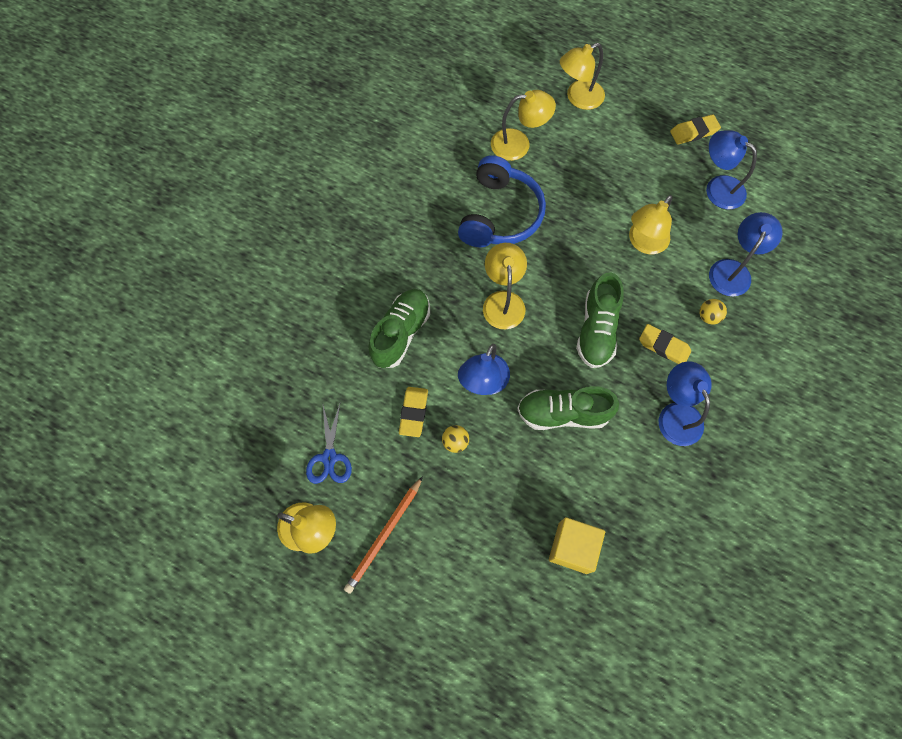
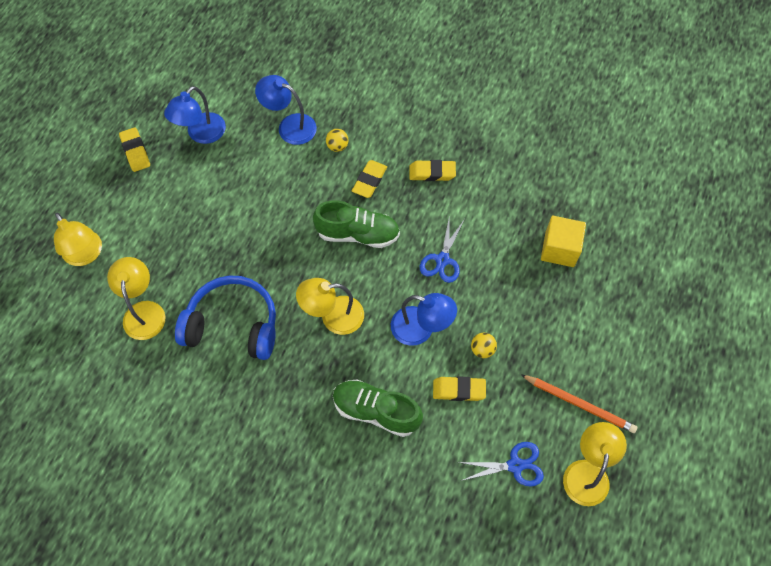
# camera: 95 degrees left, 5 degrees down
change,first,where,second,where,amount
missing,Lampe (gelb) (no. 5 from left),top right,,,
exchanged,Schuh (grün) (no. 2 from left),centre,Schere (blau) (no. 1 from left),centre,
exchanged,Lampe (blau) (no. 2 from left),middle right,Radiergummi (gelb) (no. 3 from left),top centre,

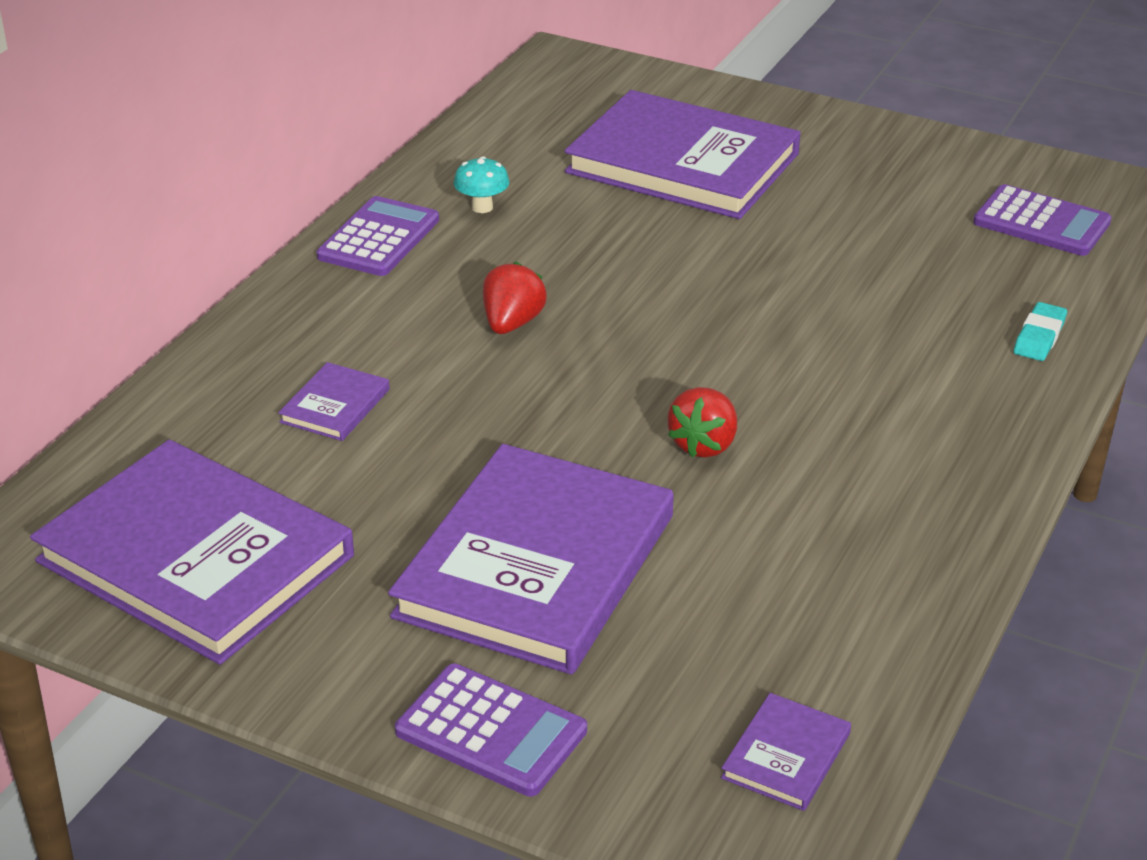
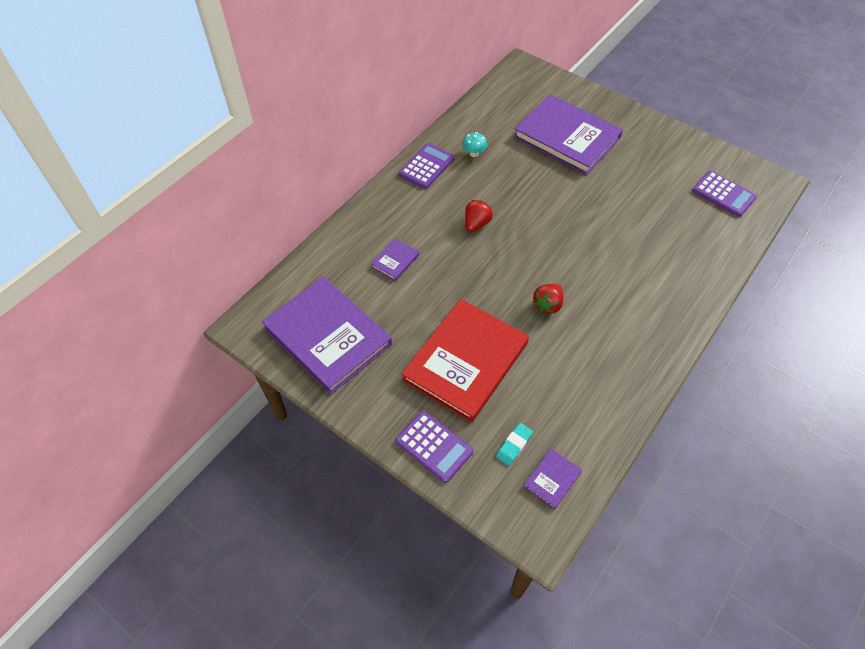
# camera: 10 degrees right, 20 degrees up
change,first,where,second,where,amount
relocated,Radiergummi (türkis),middle right,,bottom centre,
colour,Buch (lila) (no. 3 from left),centre,Buch (rot),centre,

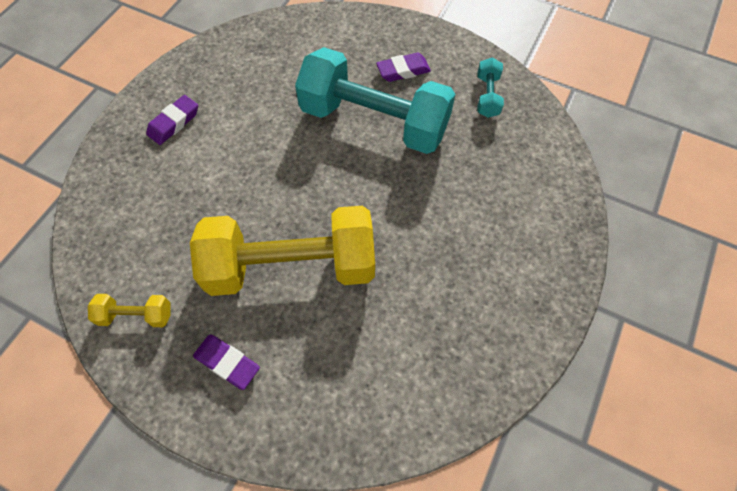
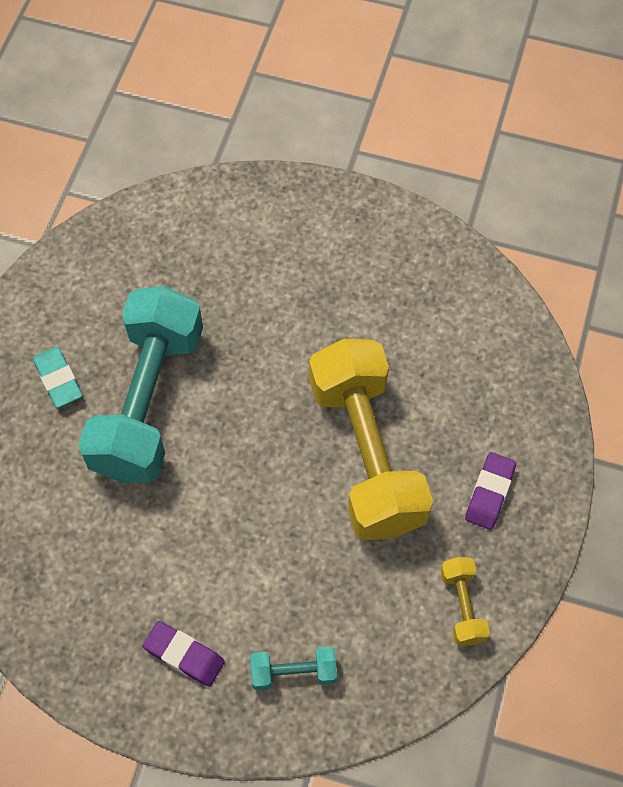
# camera: 100 degrees left, 0 degrees up
change,first,where,second,where,amount
relocated,Hantel (türkis) (no. 2 from left),top centre,,bottom centre,
colour,Radiergummi (lila) (no. 3 from left),top centre,Radiergummi (türkis),middle left,

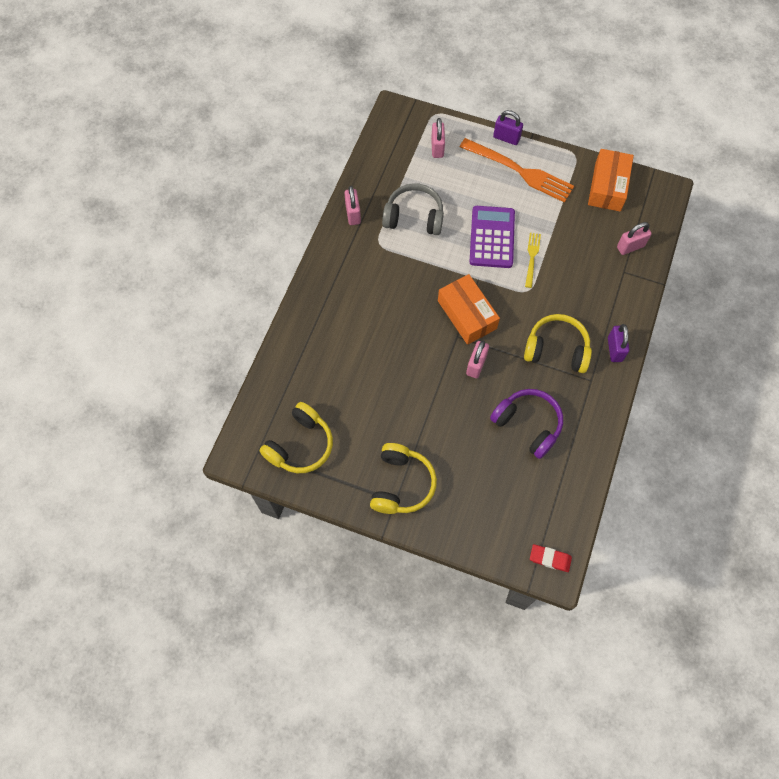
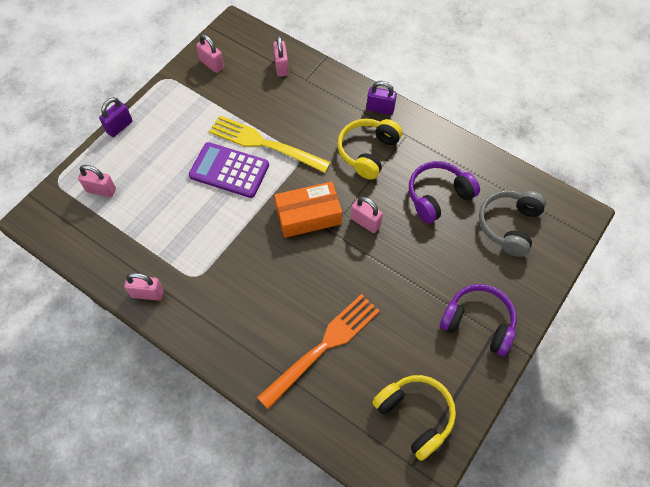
# camera: 75 degrees left, 5 degrees down
change,first,where,second,where,amount
missing,Radiergummi (rot),bottom right,,,
relocated,Kopfhörer (grau),top centre,,middle right,
relocated,Gabel (orange),top centre,,bottom centre,
exchanged,Schachtel (orange) (no. 2 from left),top right,Vorhängeschloss (rosa) (no. 3 from left),top left,
colour,Kopfhörer (gelb) (no. 2 from left),centre,Kopfhörer (lila) (no. 2 from left),middle right,
size,Gabel (gelb),middle right,,top centre,x2.01

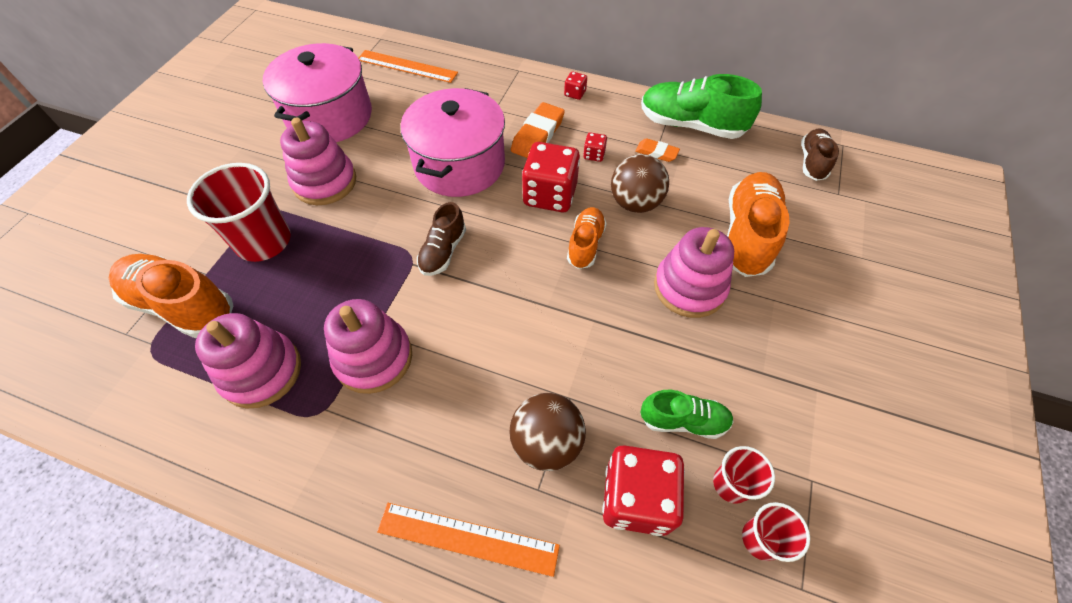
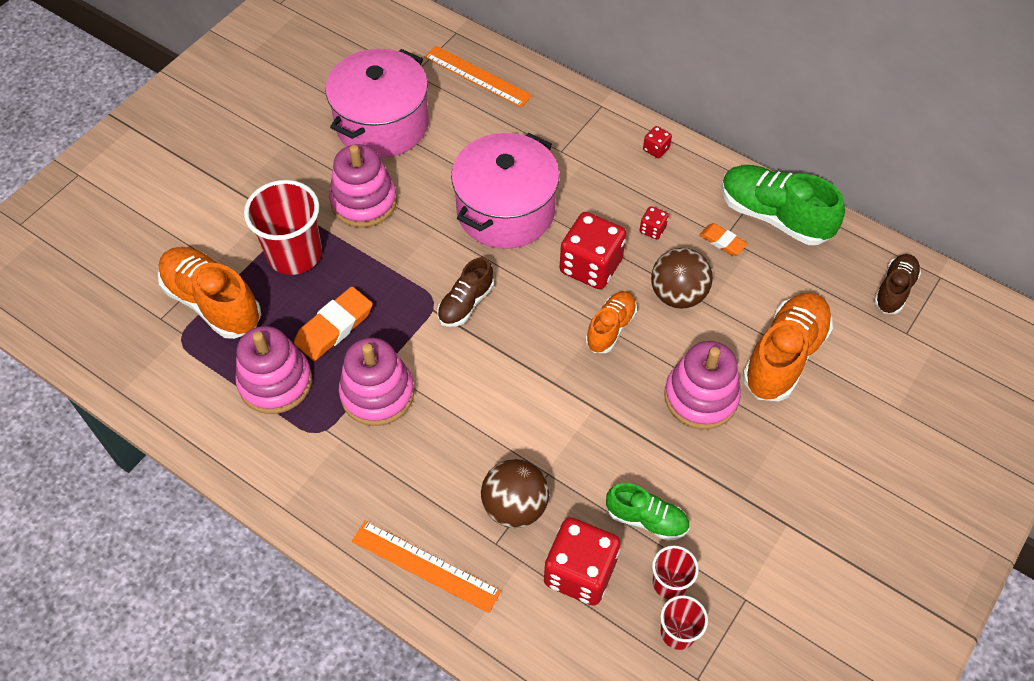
# camera: 15 degrees right, 0 degrees up
change,first,where,second,where,amount
relocated,Radiergummi (orange) (no. 1 from left),top centre,,middle left,

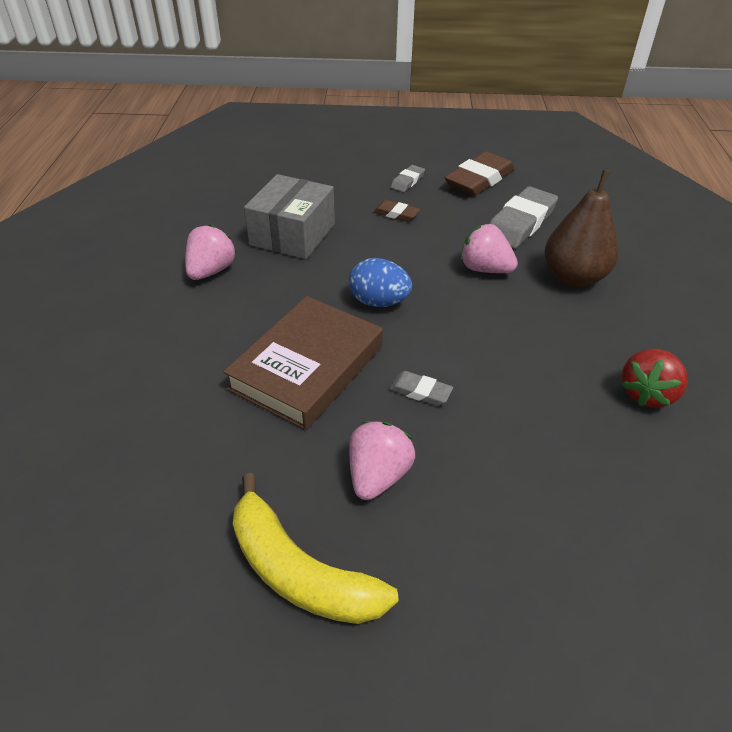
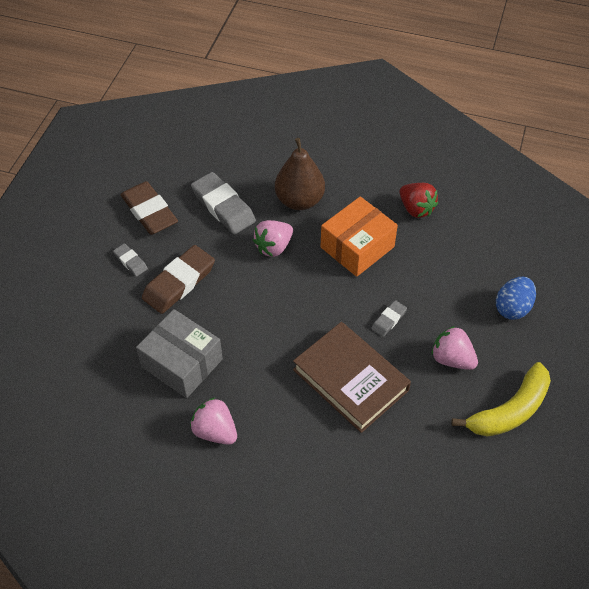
# camera: 75 degrees left, 10 degrees up
change,first,where,second,where,amount
appeared,,,Schachtel (orange),centre,
relocated,Ei (blau),centre,,middle right,
size,Radiergummi (braun) (no. 1 from left in the first image),top centre,Radiergummi (braun) (no. 2 from left),middle left,x1.99

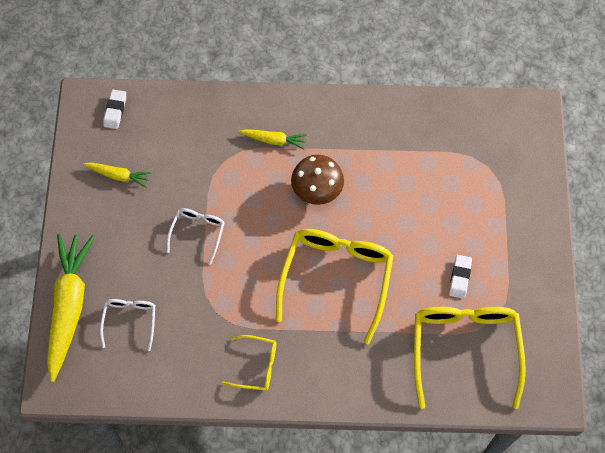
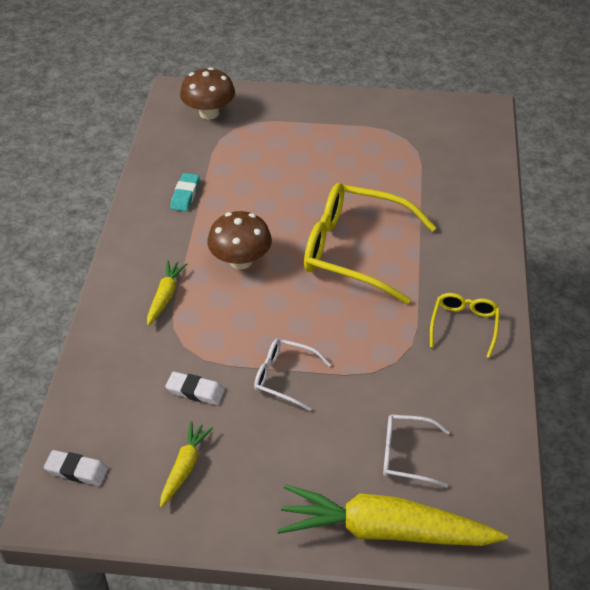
# camera: 85 degrees left, 20 degrees down
change,first,where,second,where,amount
missing,Brille (gelb) (no. 3 from left),bottom right,,,
appeared,,,Radiergummi (türkis),top left,
appeared,,,Pilz (braun) (no. 1 from left),top centre,
relocated,Radiergummi (weiß) (no. 2 from left),middle right,,middle left,

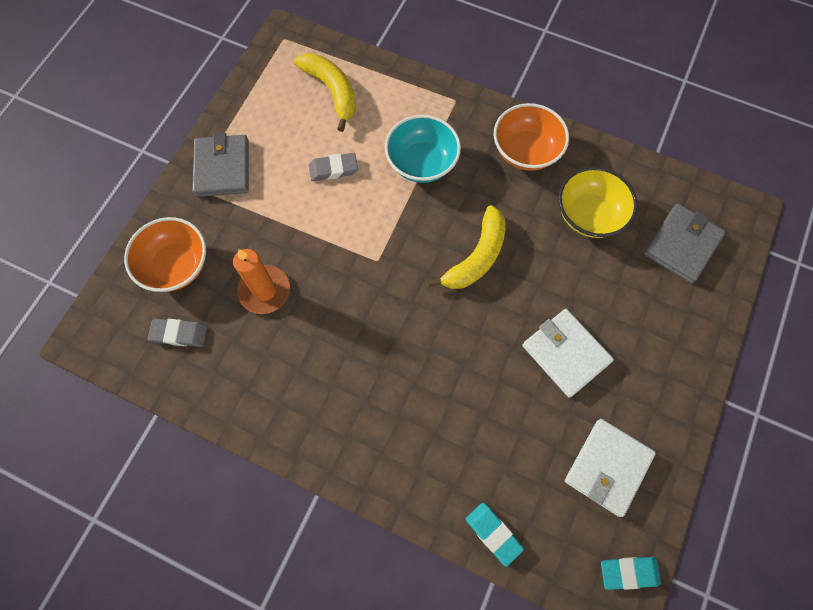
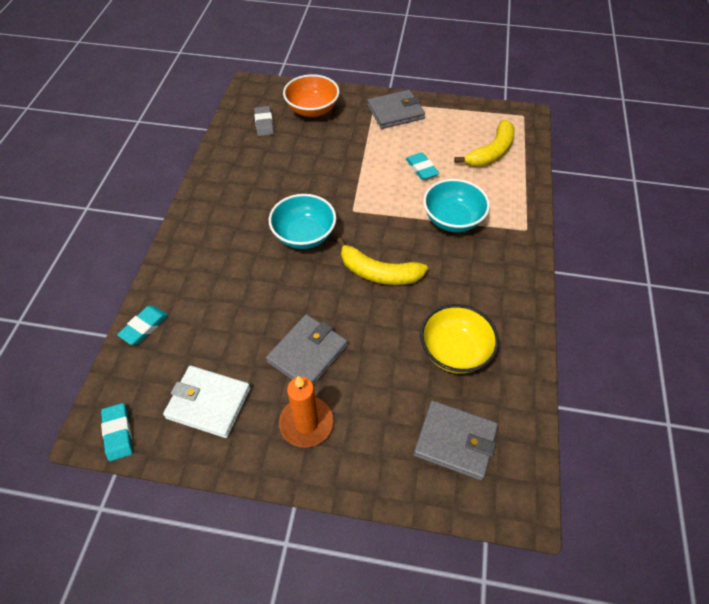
# camera: 75 degrees right, 15 degrees down
change,first,where,second,where,amount
missing,Schüssel (orange) (no. 2 from left),top centre,,,
appeared,,,Schüssel (türkis) (no. 1 from left),centre,
relocated,Kerze (orange),middle left,,bottom centre,
colour,Radiergummi (grau) (no. 2 from left),top centre,Radiergummi (türkis) (no. 3 from left),top centre,
colour,Geldbörse (weiß) (no. 1 from left),middle right,Geldbörse (grau) (no. 1 from left),centre,

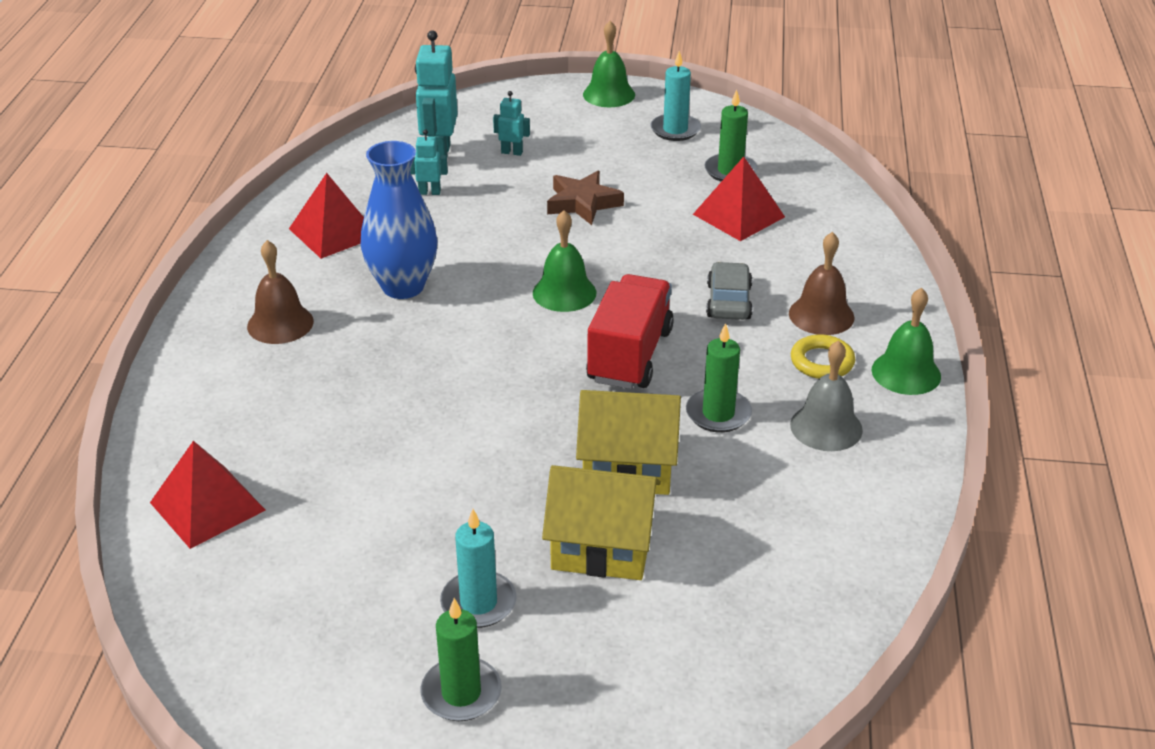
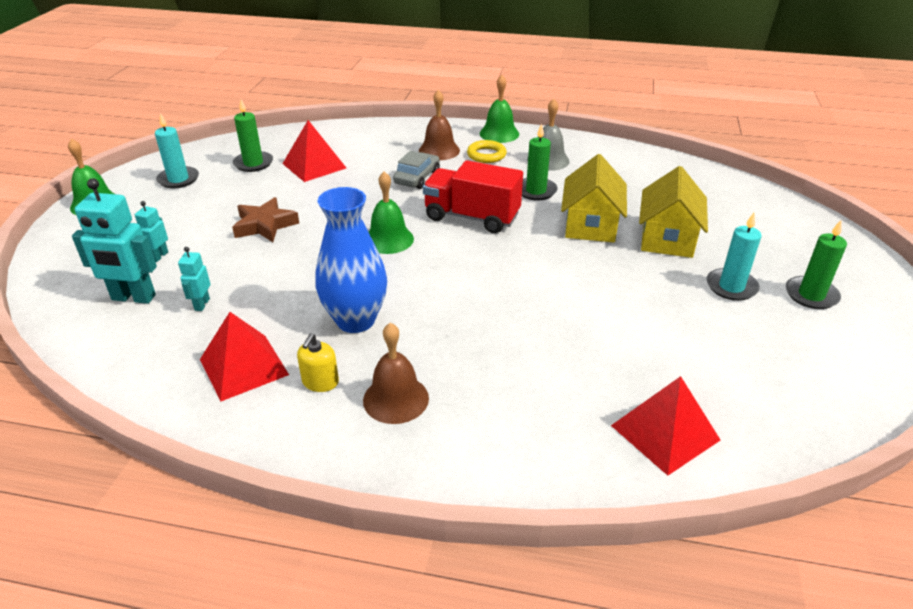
# camera: 85 degrees left, 0 degrees up
change,first,where,second,where,amount
appeared,,,Seifenspender (gelb),centre,
spun,Auto (grau),centre,,top centre,105 degrees clockwise

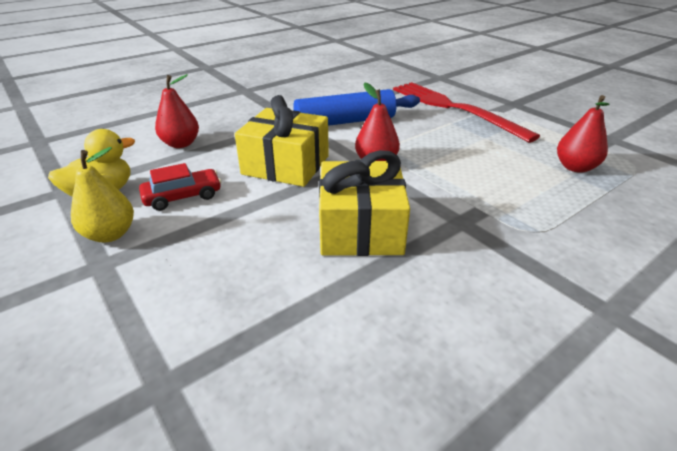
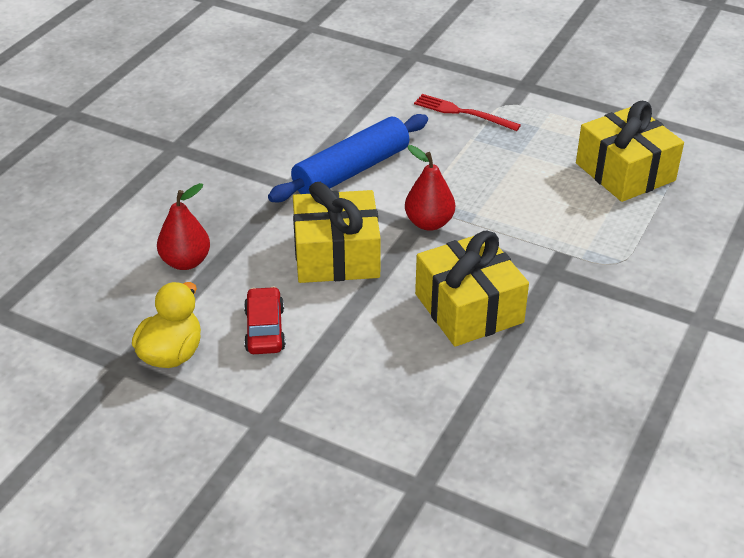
# camera: 25 degrees left, 5 degrees up
change,first,where,second,where,amount
missing,Birne (gelb),middle left,,,
exchanged,Birne (rot) (no. 3 from left),top right,Geschenk (gelb) (no. 3 from left),top right,
spun,Auto (rot),middle left,,centre,45 degrees counterclockwise
size,Gabel (rot),top right,,top centre,x0.52

